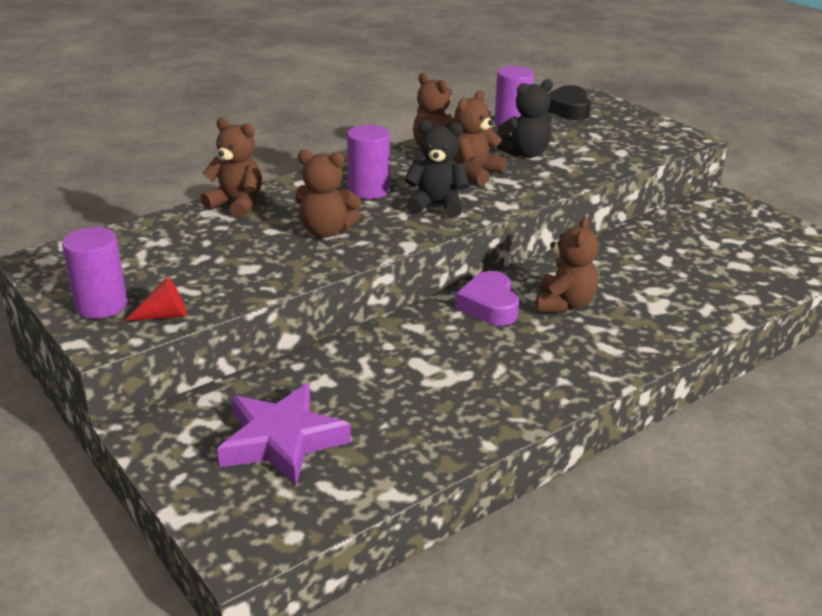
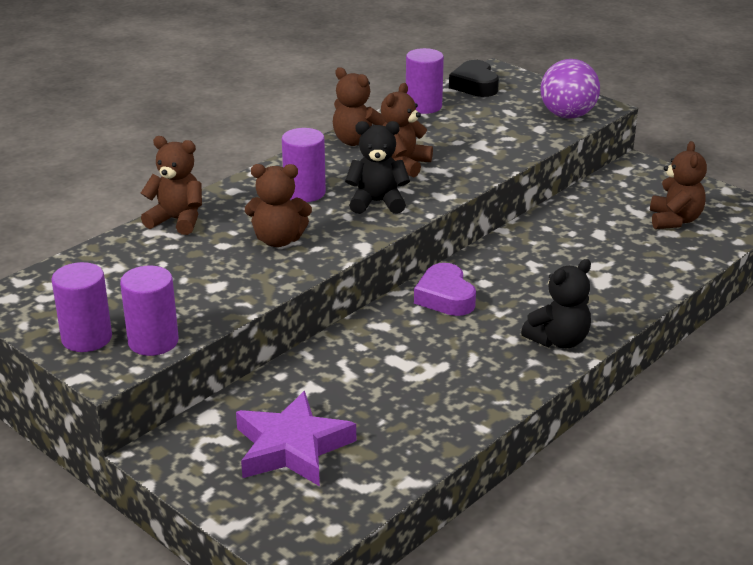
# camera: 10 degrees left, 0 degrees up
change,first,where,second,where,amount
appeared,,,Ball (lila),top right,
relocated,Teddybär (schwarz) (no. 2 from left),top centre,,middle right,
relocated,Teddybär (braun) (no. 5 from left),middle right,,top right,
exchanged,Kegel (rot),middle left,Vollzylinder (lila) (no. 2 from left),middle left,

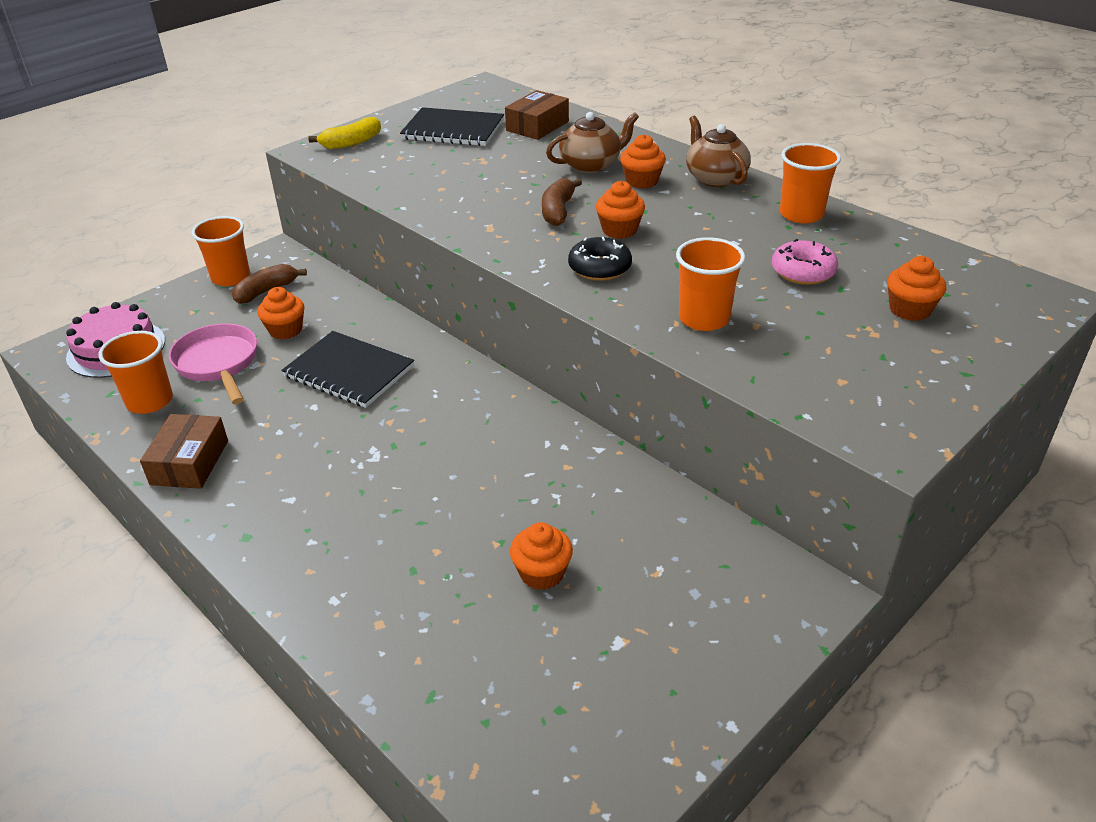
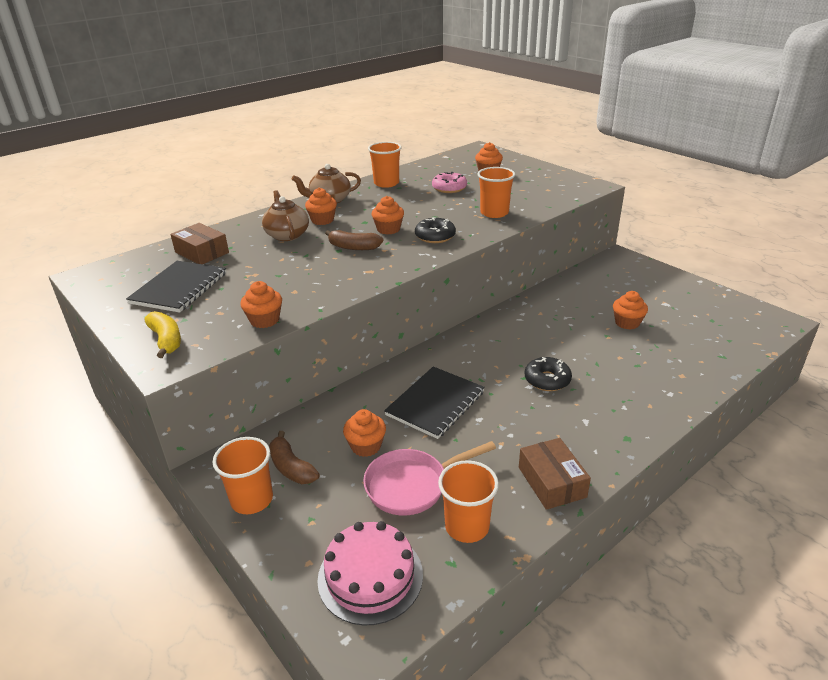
# camera: 85 degrees left, 5 degrees down
change,first,where,second,where,amount
appeared,,,Muffin (orange) (no. 1 from left),middle left,
appeared,,,Donut (schwarz) (no. 2 from left),centre,
spun,Schachtel (braun) (no. 1 from left in the first image),middle left,Schachtel (braun) (no. 2 from left),bottom right,60 degrees clockwise

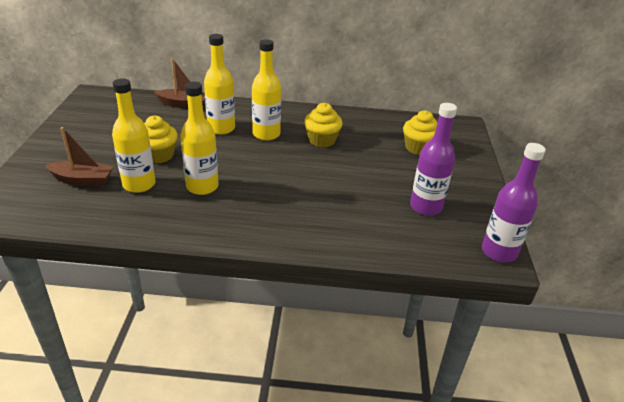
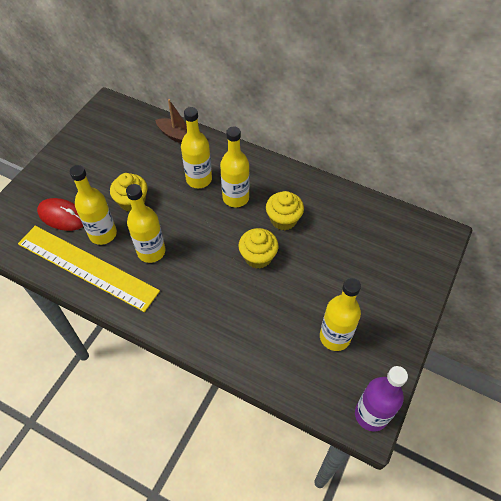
# camera: 25 degrees right, 20 degrees up
change,first,where,second,where,amount
appeared,,,Lineal (gelb),middle left,
relocated,Muffin (gelb) (no. 3 from left in the first image),top right,Muffin (gelb) (no. 2 from left),centre,
exchanged,Boot (braun) (no. 1 from left),middle left,Computermaus (rot),middle left,
colour,Flasche (lila) (no. 1 from left),middle right,Flasche (gelb) (no. 5 from left),middle right,

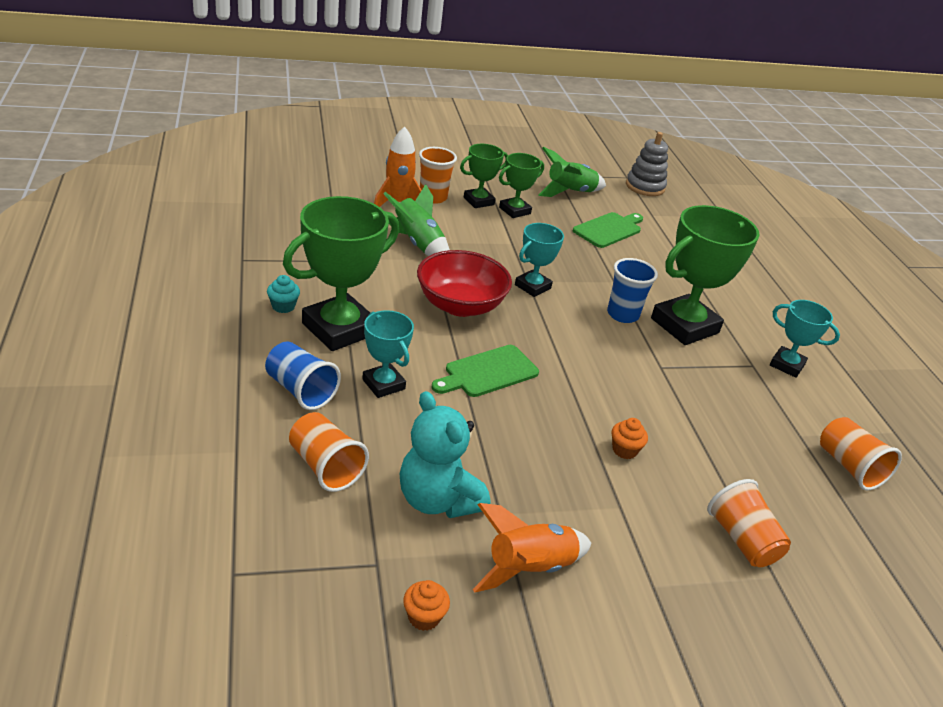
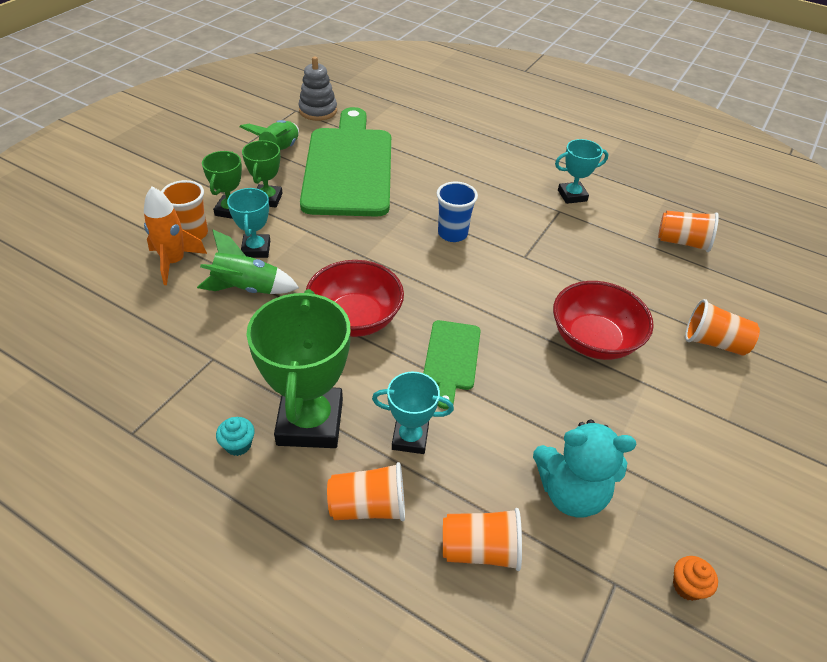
# camera: 45 degrees left, 10 degrees up
change,first,where,second,where,amount
missing,Rakete (orange) (no. 2 from left),bottom centre,,,
missing,Pokal (grün) (no. 4 from left),middle right,,,
relocated,Pokal (türkis) (no. 2 from left in the first image),centre,Pokal (türkis) (no. 1 from left),middle left,
exchanged,Muffin (orange) (no. 2 from left),middle right,Schüssel (rot) (no. 2 from left),middle right,
colour,Becher (blau) (no. 1 from left),middle left,Becher (orange) (no. 2 from left),bottom centre,
size,Schneidebrett (grün) (no. 2 from left in the first image),top centre,Schneidebrett (grün) (no. 1 from left),top centre,x2.19

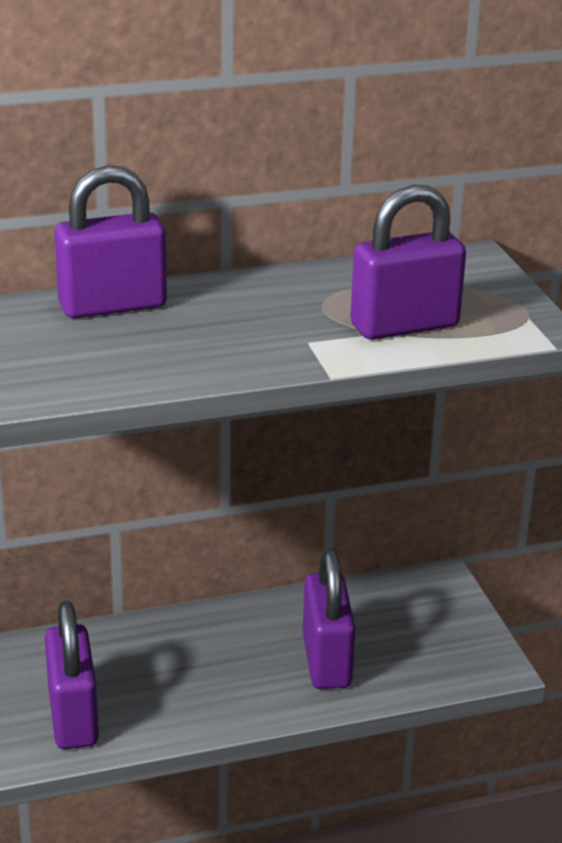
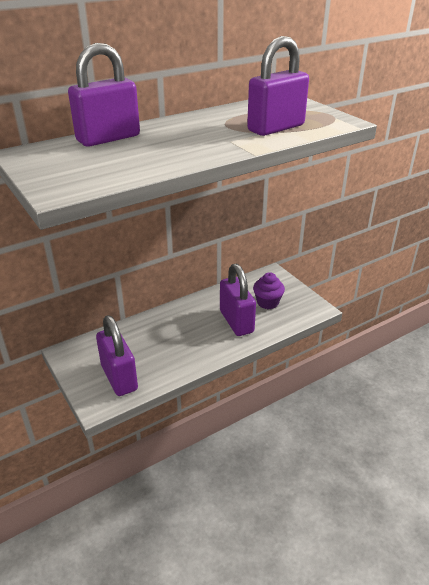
# camera: 15 degrees left, 5 degrees up
change,first,where,second,where,amount
appeared,,,Muffin (lila),centre,

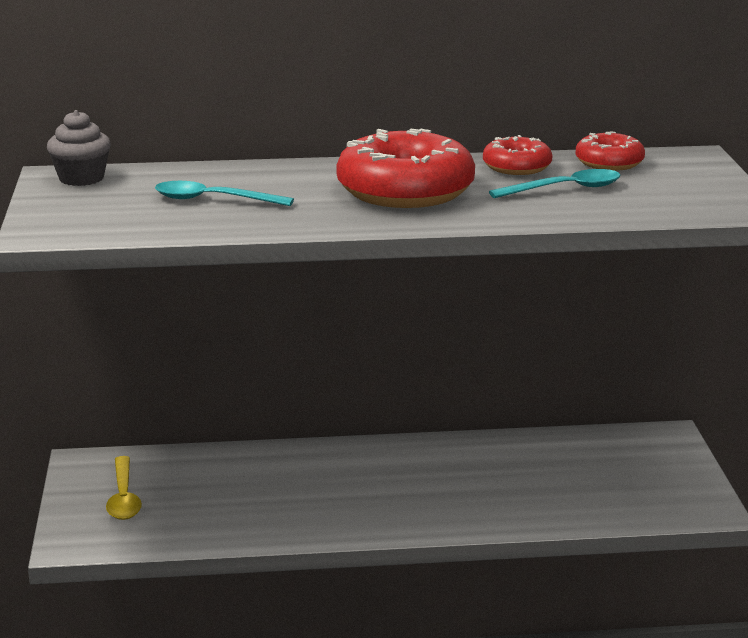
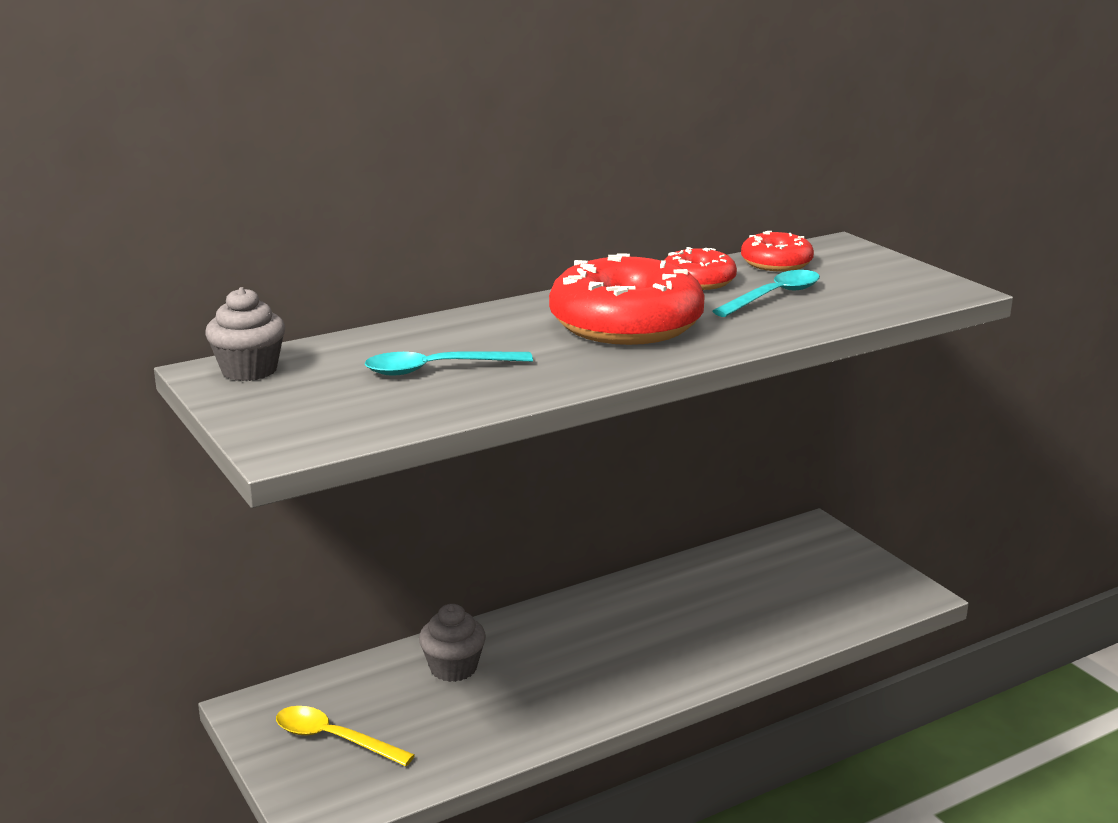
# camera: 25 degrees left, 0 degrees up
change,first,where,second,where,amount
appeared,,,Muffin (grau) (no. 2 from left),bottom centre,
spun,Löffel (gelb),bottom left,,bottom left,150 degrees clockwise

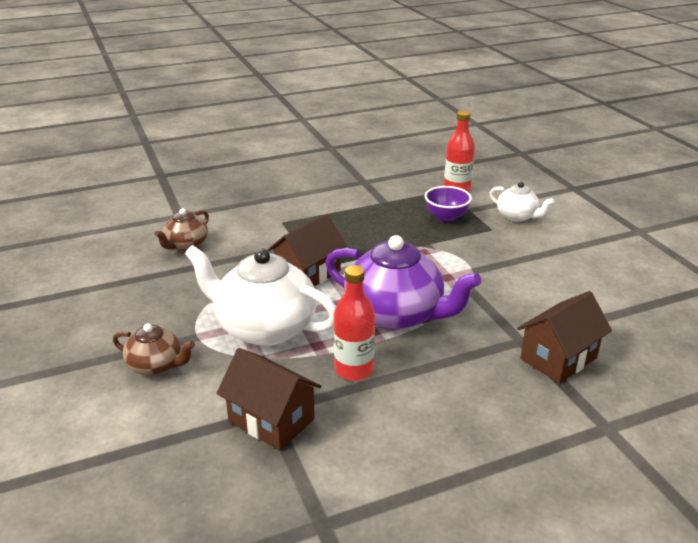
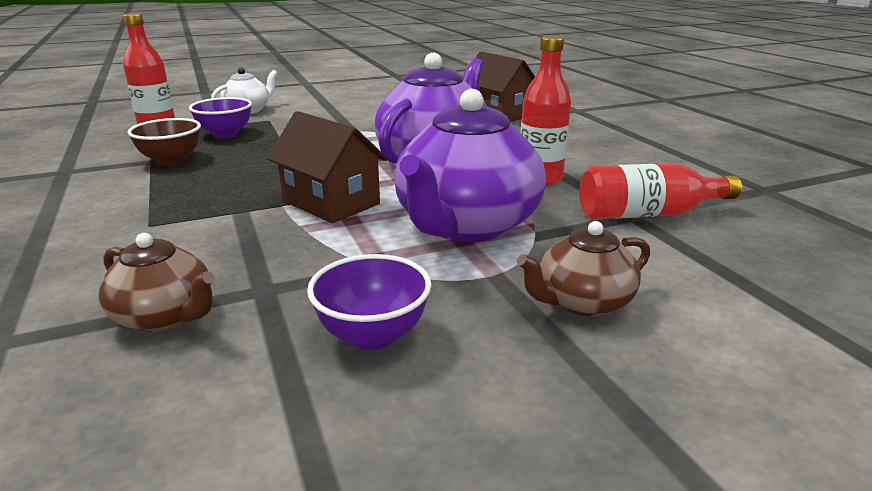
# camera: 90 degrees left, 5 degrees down
change,first,where,second,where,amount
appeared,,,Schüssel (braun),top left,
appeared,,,Schüssel (lila) (no. 2 from left),centre,
exchanged,Haus (braun) (no. 1 from left),bottom centre,Flasche (rot) (no. 3 from left),middle right,
colour,Teekanne (weiß) (no. 1 from left),centre,Teekanne (lila) (no. 2 from left),centre,
spun,Teekanne (braun) (no. 1 from left in the first image),middle left,Teekanne (braun) (no. 2 from left),middle right,135 degrees counterclockwise

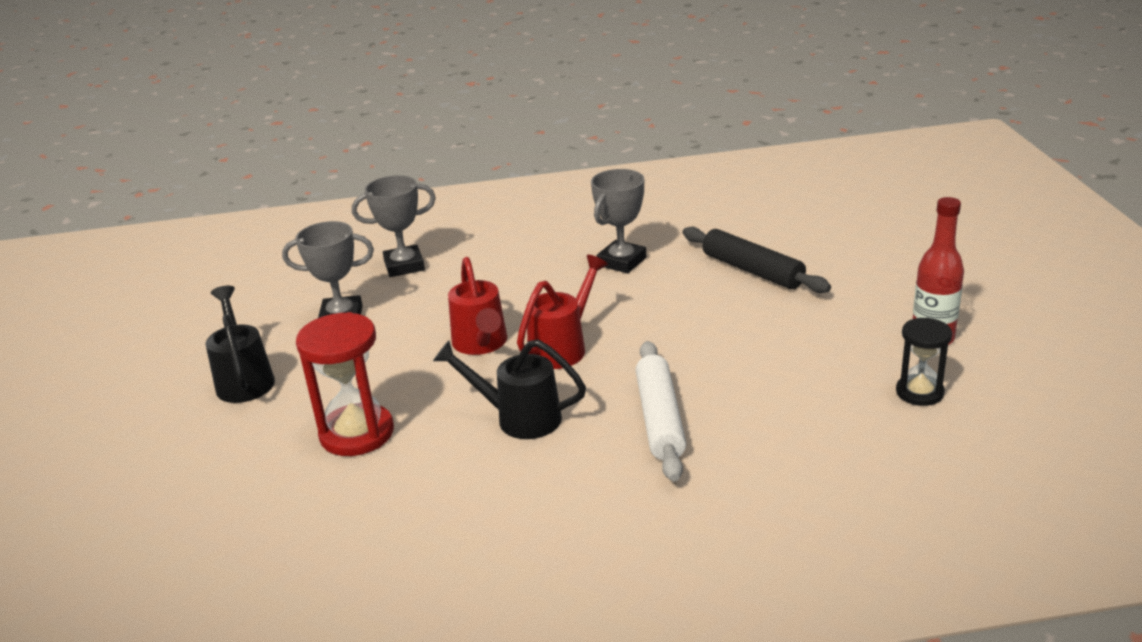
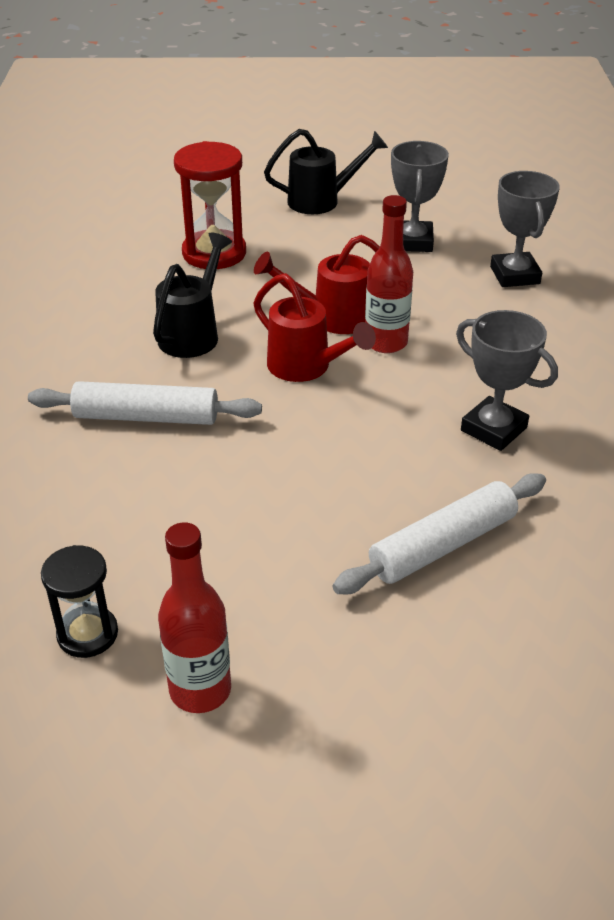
# camera: 95 degrees right, 10 degrees up
change,first,where,second,where,amount
appeared,,,Flasche (rot) (no. 2 from left),top centre,
colour,Nudelholz (schwarz),centre,Nudelholz (weiß) (no. 2 from left),middle right,

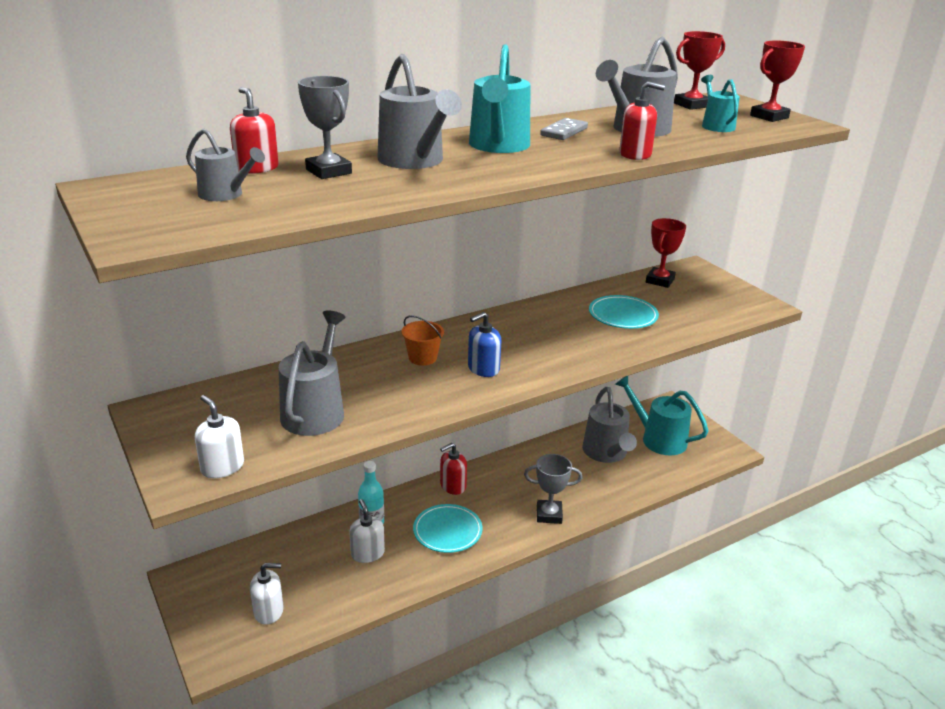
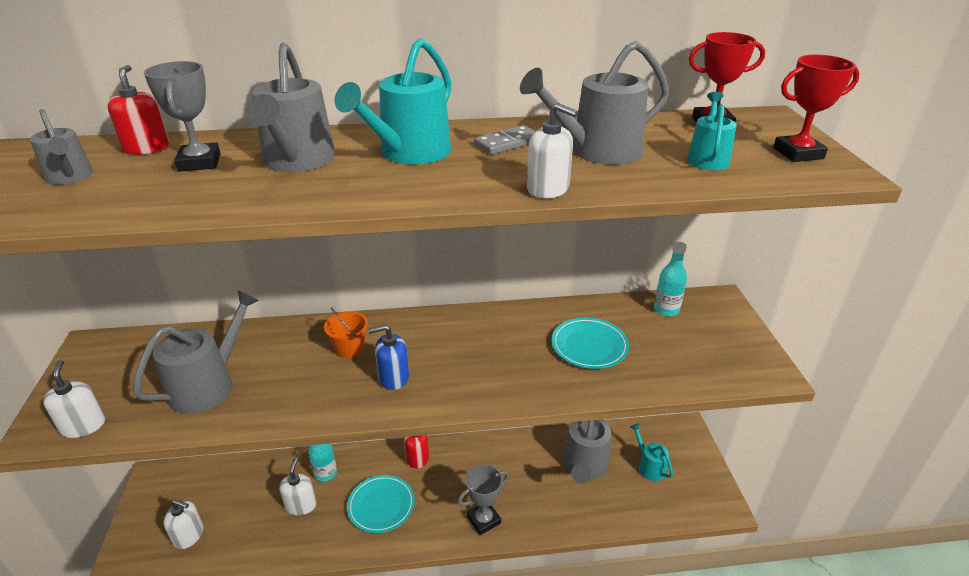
# camera: 25 degrees right, 5 degrees up
change,first,where,second,where,amount
exchanged,Pokal (rot) (no. 1 from left),middle right,Flasche (türkis) (no. 2 from left),middle right,
colour,Seifenspender (rot) (no. 3 from left),top right,Seifenspender (weiß) (no. 4 from left),top centre,
spun,Pokal (grau) (no. 2 from left),bottom centre,,bottom centre,60 degrees counterclockwise
size,Gießkanne (türkis) (no. 2 from left),middle right,,bottom right,x0.58

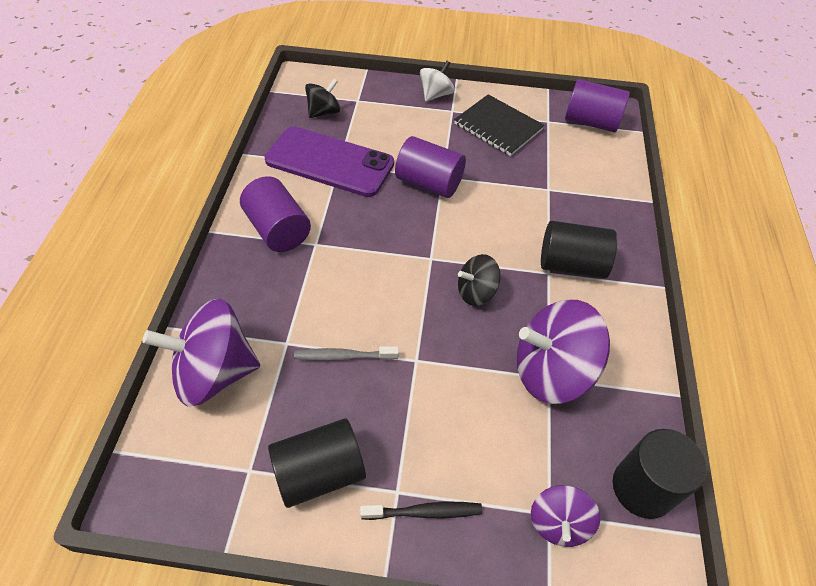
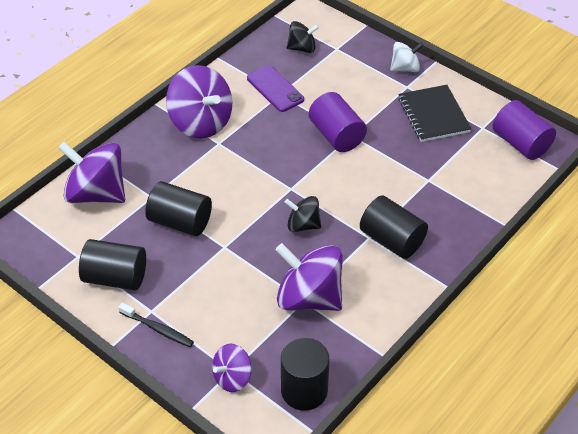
# camera: 35 degrees right, 5 degrees down
change,first,where,second,where,amount
exchanged,Vollzylinder (lila) (no. 1 from left),centre,Kreisel (lila) (no. 2 from left),top centre,
exchanged,Zahnbürste (grau),centre,Vollzylinder (schwarz) (no. 2 from left),middle left,
size,Handy (lila),top centre,,top centre,x0.60

